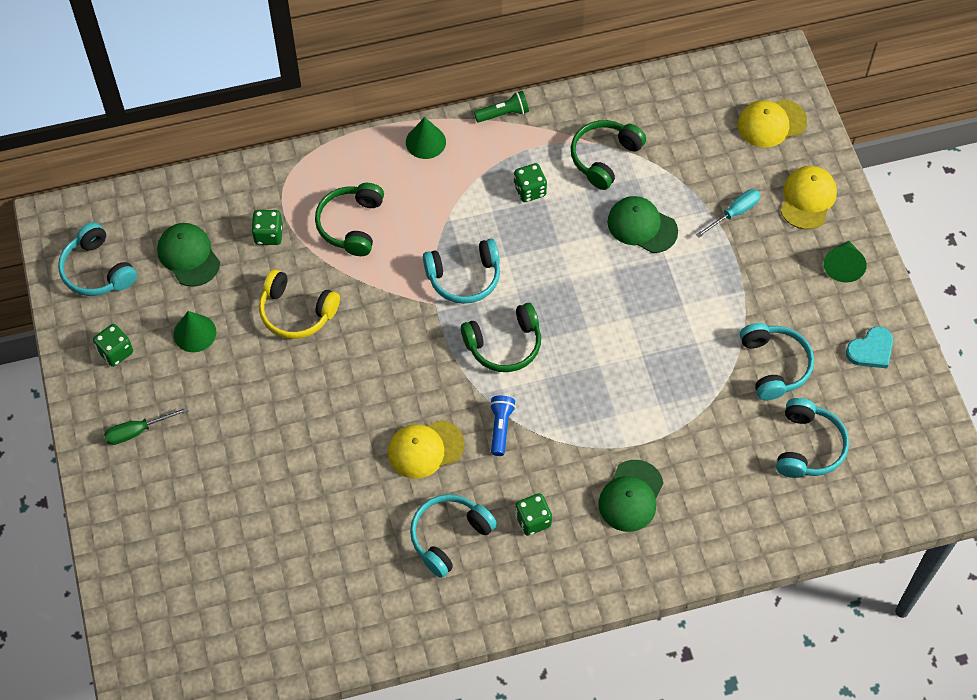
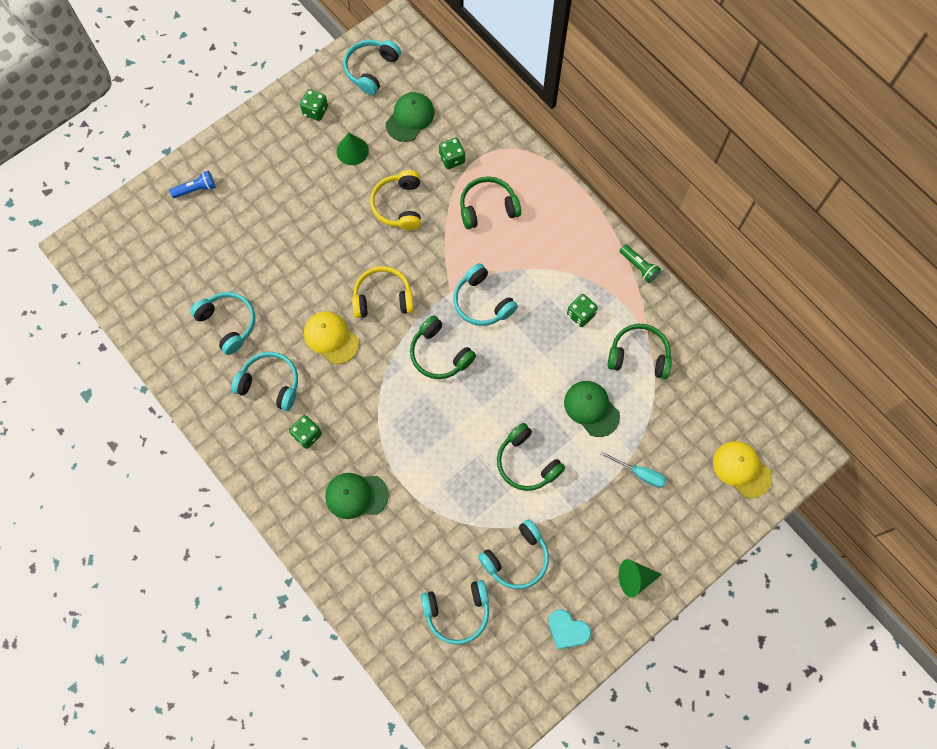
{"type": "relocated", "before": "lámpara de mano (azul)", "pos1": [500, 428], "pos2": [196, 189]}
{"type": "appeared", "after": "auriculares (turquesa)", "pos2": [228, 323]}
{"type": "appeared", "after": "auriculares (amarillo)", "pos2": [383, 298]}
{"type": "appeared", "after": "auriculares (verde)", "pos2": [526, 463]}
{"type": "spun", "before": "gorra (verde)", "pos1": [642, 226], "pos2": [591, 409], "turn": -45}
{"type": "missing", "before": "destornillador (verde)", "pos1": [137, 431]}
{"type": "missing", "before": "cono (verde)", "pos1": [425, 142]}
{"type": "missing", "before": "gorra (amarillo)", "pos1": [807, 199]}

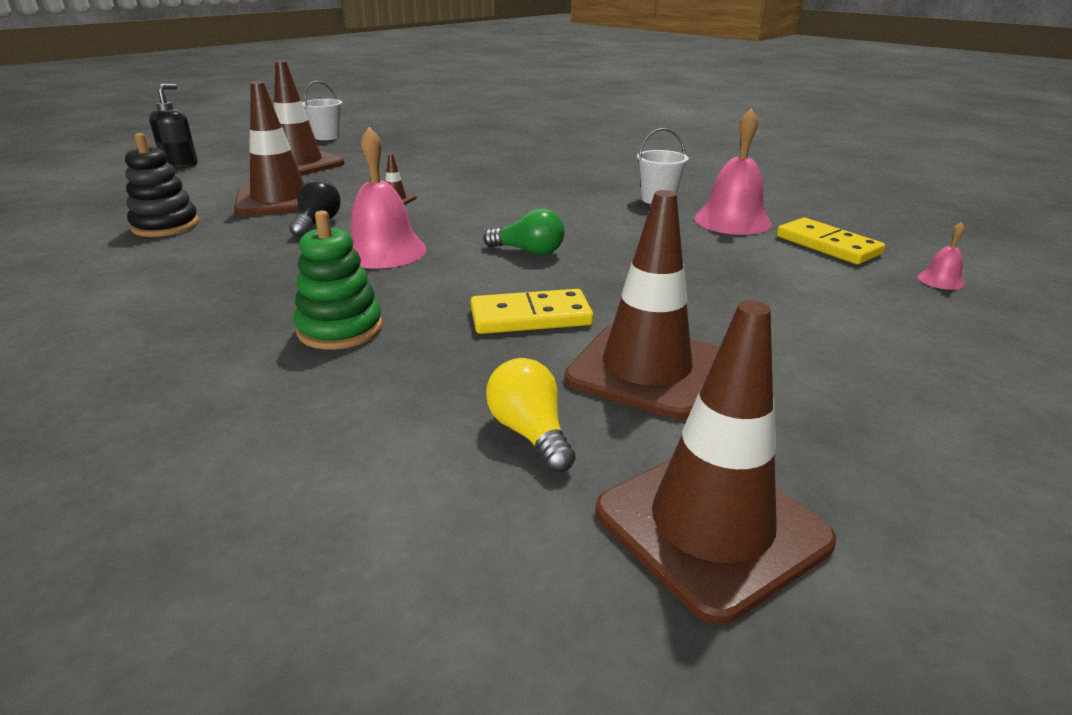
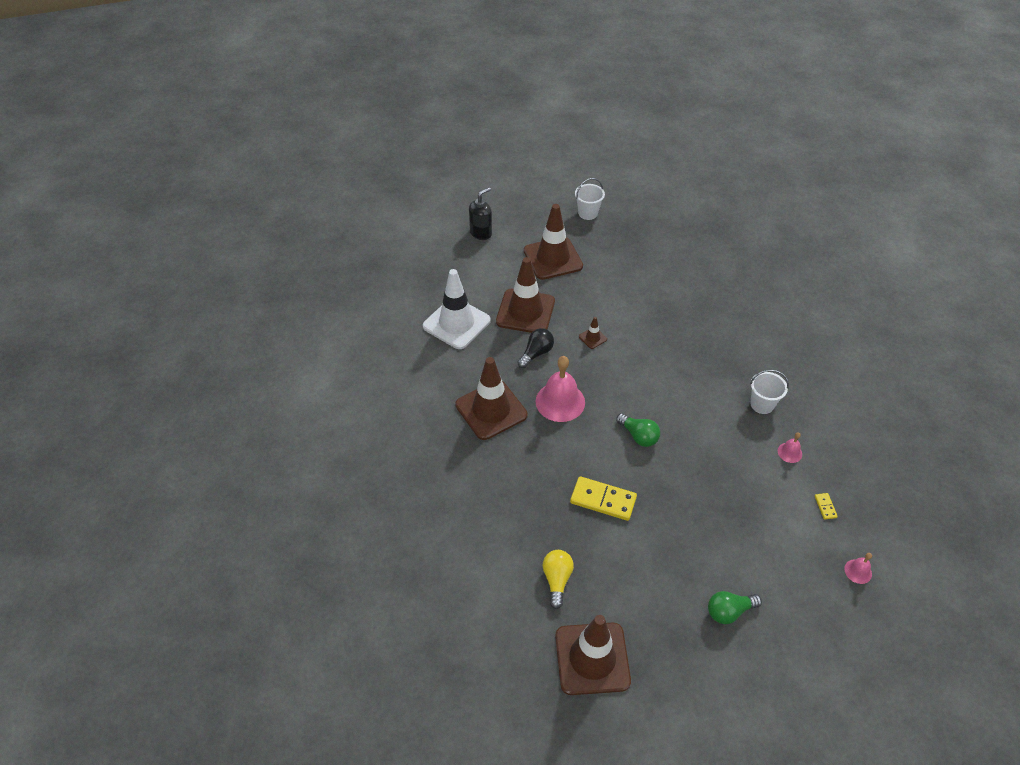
{"type": "exchanged", "before": "juguete apilable (negro)", "after": "cono de tráfico (blanco)", "pos1": [166, 226], "pos2": [456, 323]}
{"type": "relocated", "before": "cono de tráfico (marrón)", "pos1": [646, 370], "pos2": [491, 410]}
{"type": "appeared", "after": "bombilla (verde)", "pos2": [729, 611]}
{"type": "size", "before": "campana (rosa)", "pos1": [732, 220], "pos2": [789, 452], "scale": 0.47}
{"type": "size", "before": "ficha de dominó (amarillo)", "pos1": [827, 245], "pos2": [825, 507], "scale": 0.45}
{"type": "missing", "before": "juguete apilable (verde)", "pos1": [340, 329]}

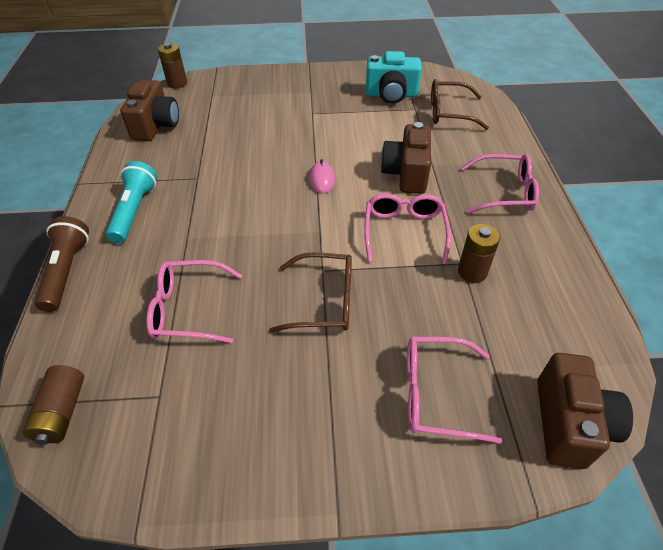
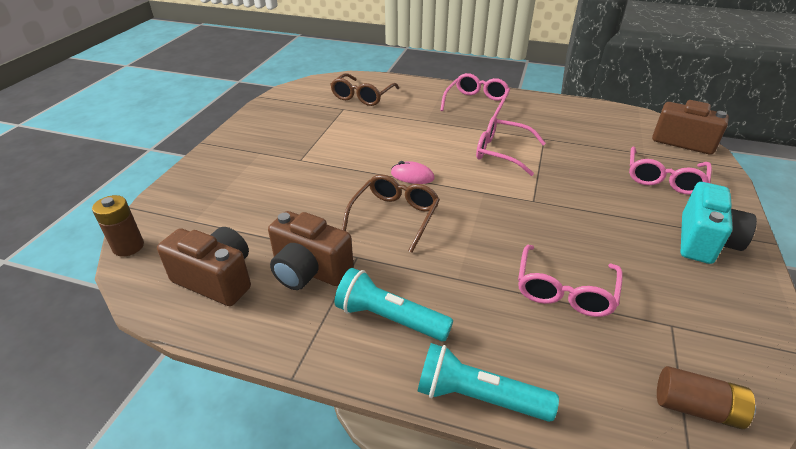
{"type": "relocated", "before": "cámara (marrón)", "pos1": [406, 174], "pos2": [309, 271]}
{"type": "relocated", "before": "gafas (marrón)", "pos1": [324, 301], "pos2": [395, 216]}
{"type": "colour", "before": "lámpara de mano (marrón)", "after": "lámpara de mano (turquesa)", "pos1": [67, 271], "pos2": [478, 397]}
{"type": "relocated", "before": "cámara (turquesa)", "pos1": [391, 95], "pos2": [704, 241]}
{"type": "missing", "before": "pila (marrón)", "pos1": [472, 272]}

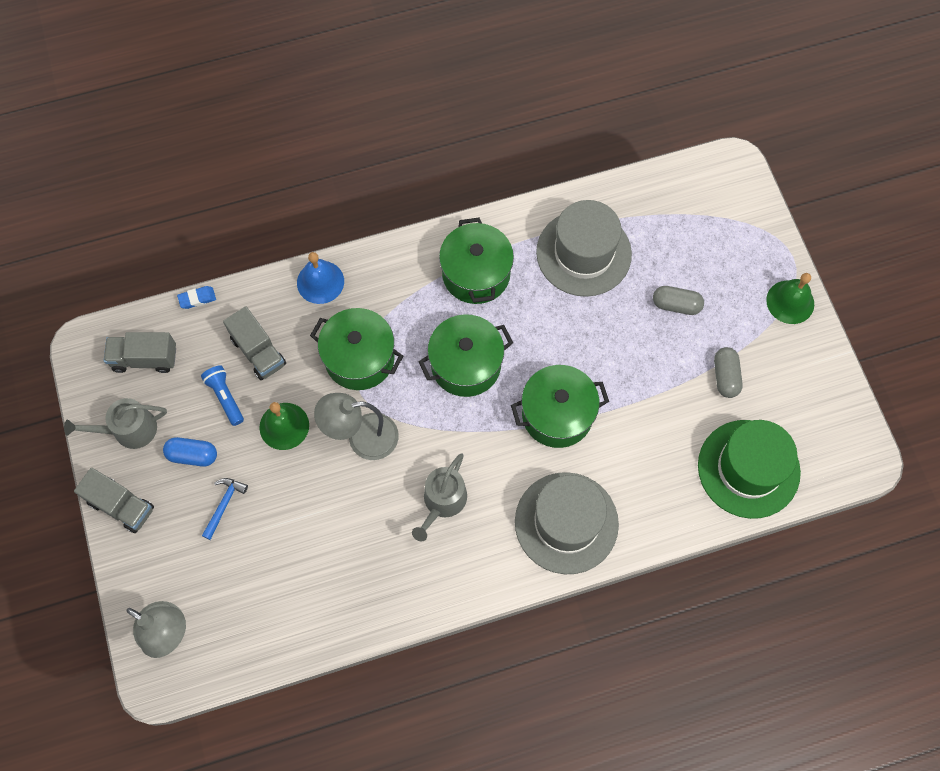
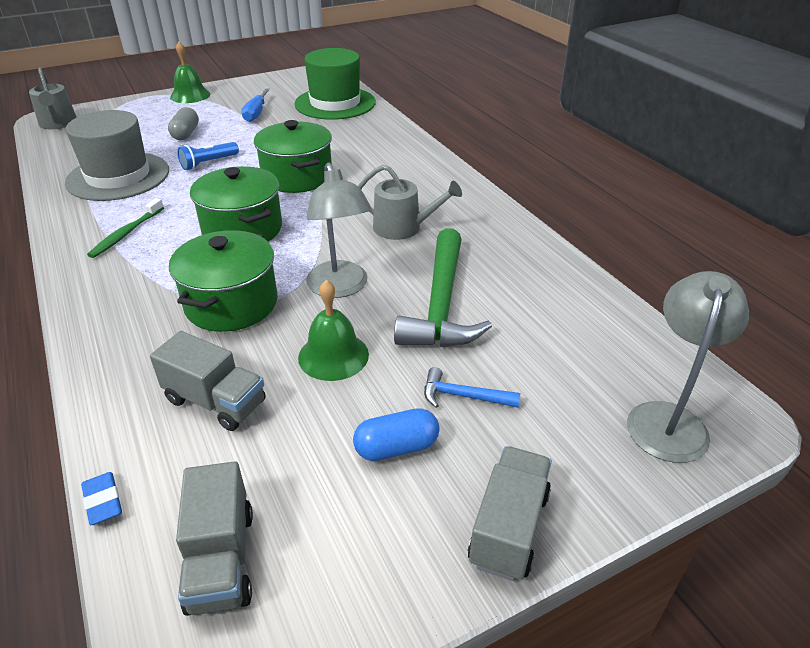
{"type": "relocated", "before": "regadera (gris)", "pos1": [129, 430], "pos2": [58, 124]}
{"type": "exchanged", "before": "olla (verde)", "after": "cepillo de dientes (verde)", "pos1": [476, 274], "pos2": [126, 233]}
{"type": "spun", "before": "camión (gris)", "pos1": [258, 351], "pos2": [216, 401], "turn": 75}
{"type": "relocated", "before": "lámpara de mano (azul)", "pos1": [225, 397], "pos2": [208, 163]}
{"type": "exchanged", "before": "cápsula (gris)", "after": "destornillador (azul)", "pos1": [725, 376], "pos2": [256, 113]}
{"type": "spun", "before": "cápsula (azul)", "pos1": [193, 455], "pos2": [396, 447], "turn": 75}
{"type": "appeared", "after": "martillo (verde)", "pos2": [441, 304]}
{"type": "missing", "before": "campana (azul)", "pos1": [320, 282]}
{"type": "missing", "before": "sombrero (gris)", "pos1": [566, 523]}

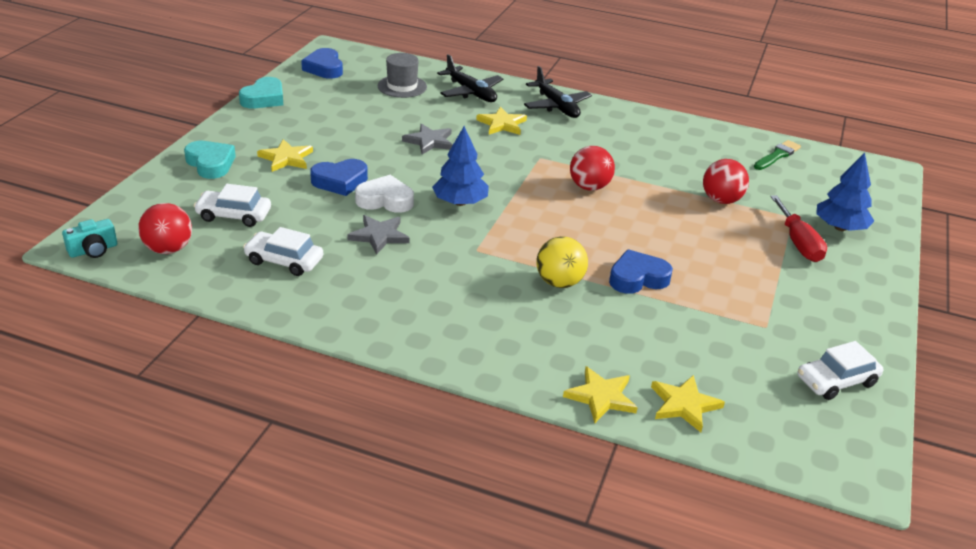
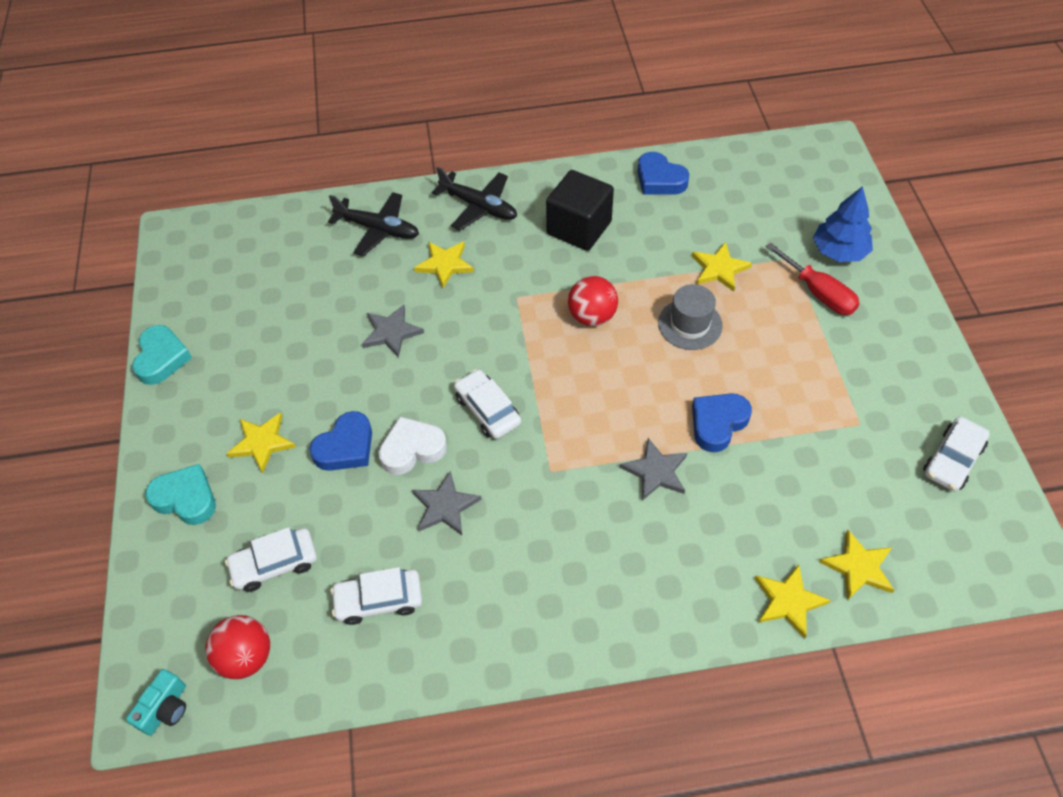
{"type": "exchanged", "before": "árbol (azul)", "after": "coche (blanco)", "pos1": [460, 202], "pos2": [487, 410]}
{"type": "appeared", "after": "cubo (negro)", "pos2": [579, 228]}
{"type": "exchanged", "before": "pelota (amarillo)", "after": "estrella (gris)", "pos1": [559, 282], "pos2": [655, 471]}
{"type": "relocated", "before": "corazón (azul)", "pos1": [324, 68], "pos2": [659, 179]}
{"type": "relocated", "before": "sombrero (gris)", "pos1": [402, 86], "pos2": [690, 324]}
{"type": "exchanged", "before": "pelota (rojo)", "after": "estrella (amarillo)", "pos1": [721, 200], "pos2": [719, 269]}
{"type": "missing", "before": "pincel (verde)", "pos1": [777, 155]}

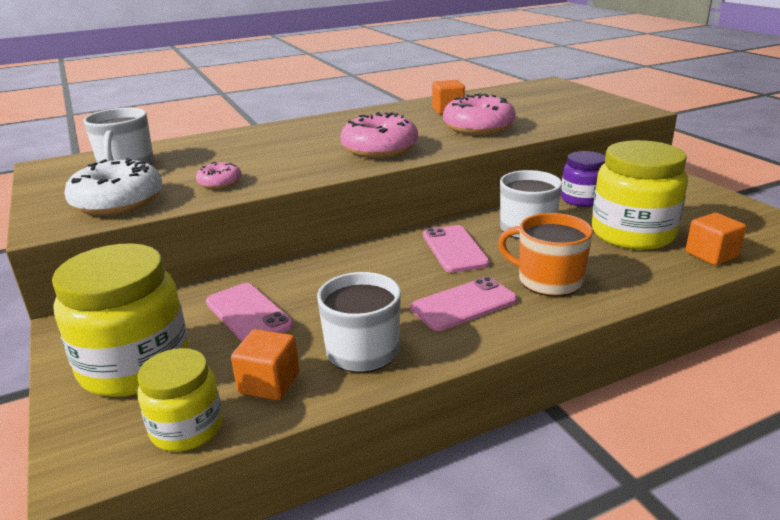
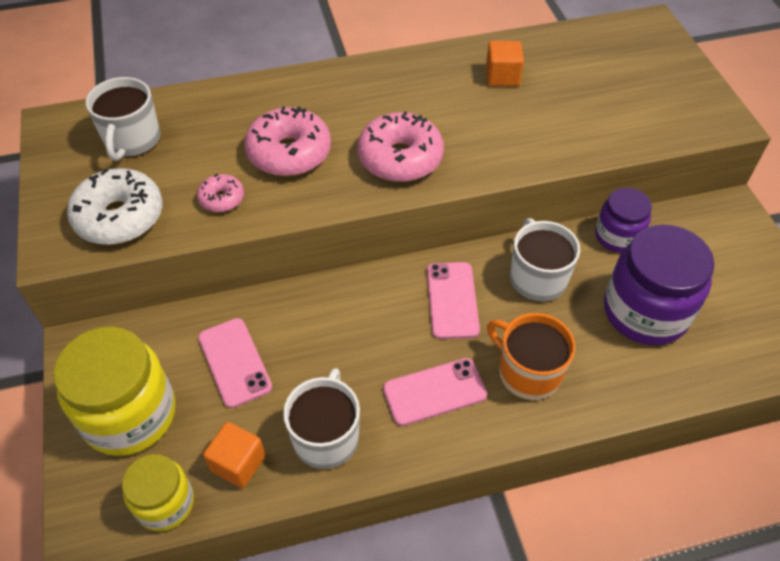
{"type": "relocated", "before": "rosquilla (rosa)", "pos1": [478, 127], "pos2": [289, 153]}
{"type": "colour", "before": "tarro (amarillo)", "after": "tarro (morado)", "pos1": [632, 234], "pos2": [645, 312]}
{"type": "missing", "before": "cubo (naranja)", "pos1": [711, 255]}

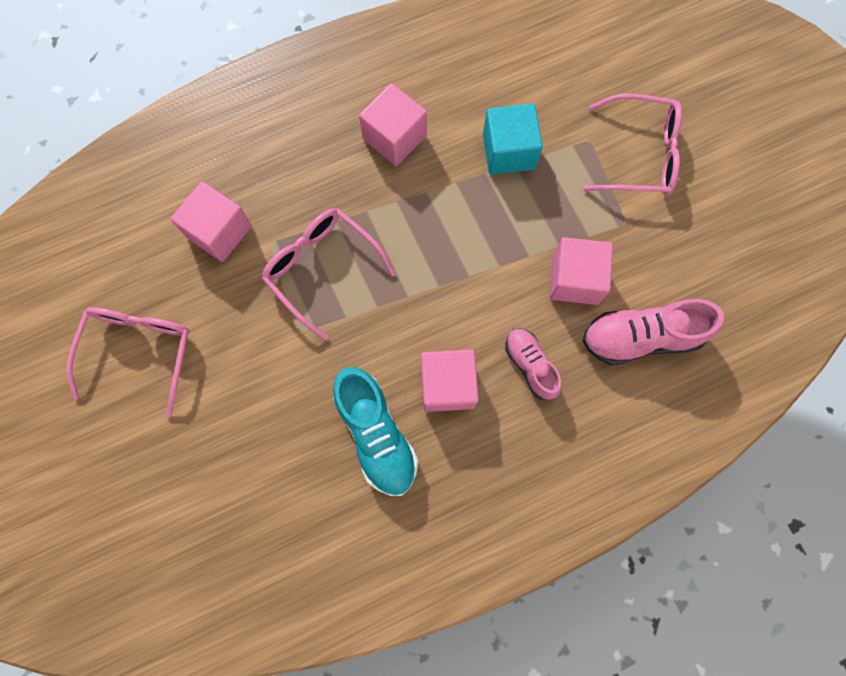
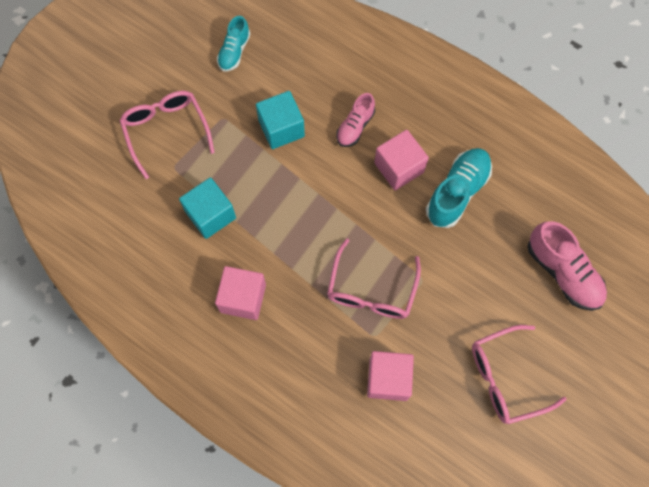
{"type": "appeared", "after": "zapato (turquesa)", "pos2": [234, 51]}
{"type": "colour", "before": "cubo (rosa)", "after": "cubo (turquesa)", "pos1": [575, 279], "pos2": [281, 128]}
{"type": "relocated", "before": "zapato (rosa)", "pos1": [641, 337], "pos2": [563, 272]}

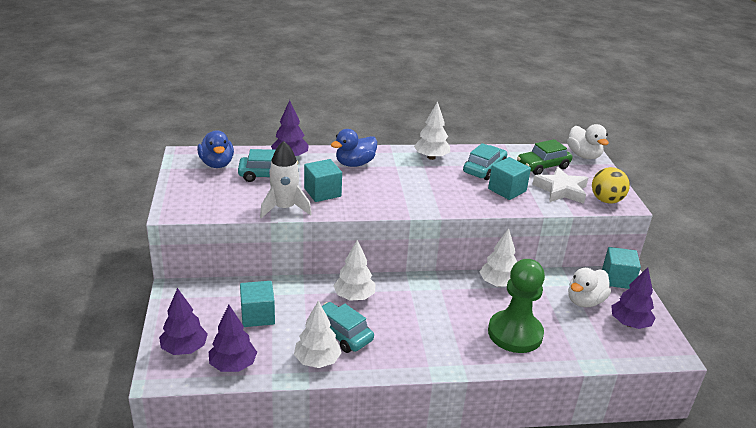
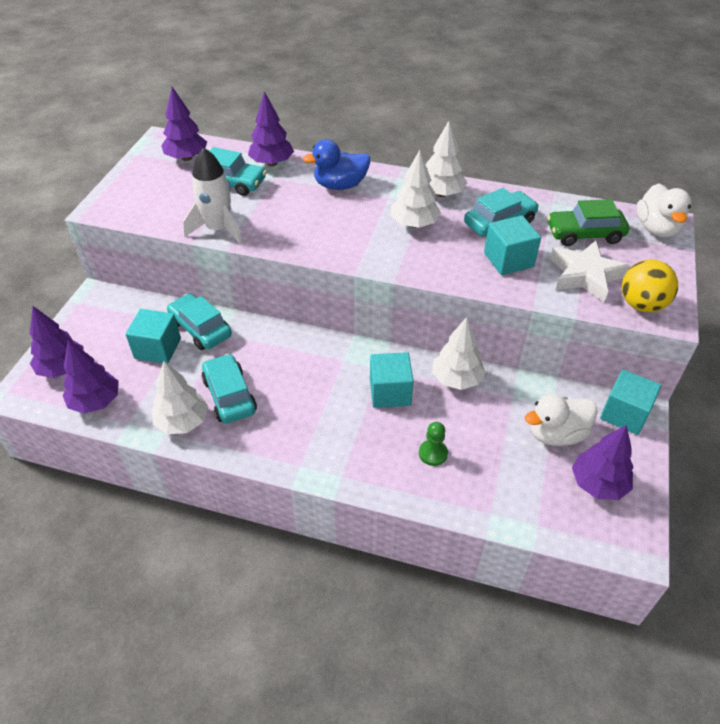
{"type": "exchanged", "before": "pato (azul)", "after": "árbol (morado)", "pos1": [217, 164], "pos2": [187, 158]}
{"type": "appeared", "after": "coche (turquesa)", "pos2": [200, 329]}
{"type": "relocated", "before": "cubo (turquesa)", "pos1": [322, 192], "pos2": [390, 392]}
{"type": "relocated", "before": "árbol (blanco)", "pos1": [354, 297], "pos2": [414, 224]}
{"type": "size", "before": "peón (verde)", "pos1": [515, 333], "pos2": [433, 453], "scale": 0.41}

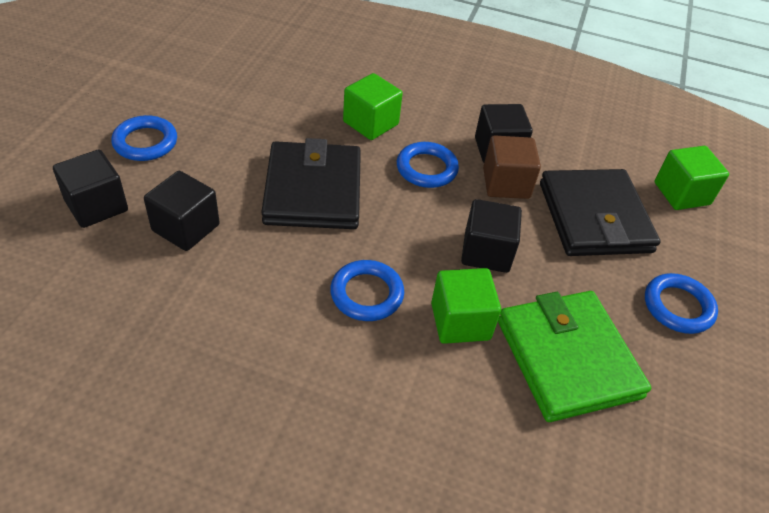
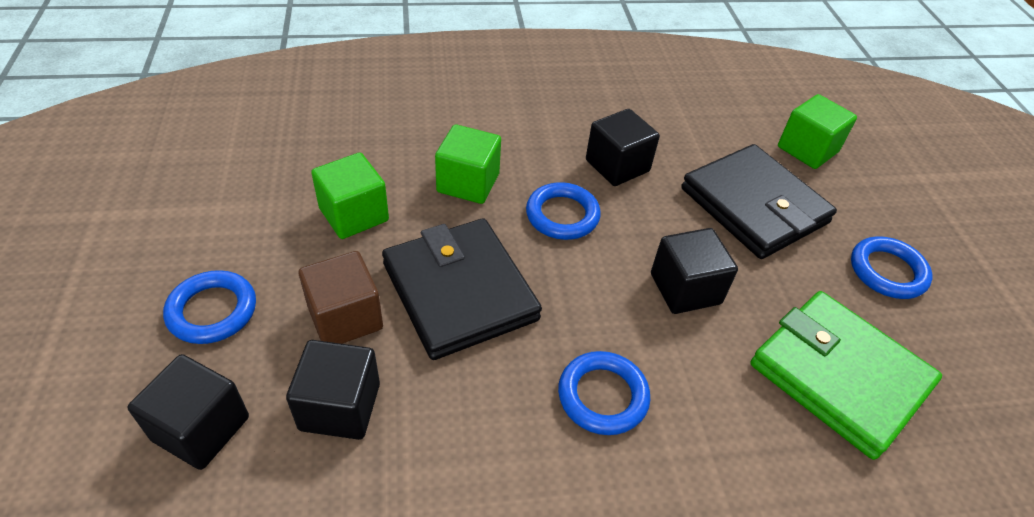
{"type": "relocated", "before": "cubo (marrón)", "pos1": [506, 183], "pos2": [345, 318]}
{"type": "relocated", "before": "cubo (verde)", "pos1": [460, 321], "pos2": [354, 215]}

